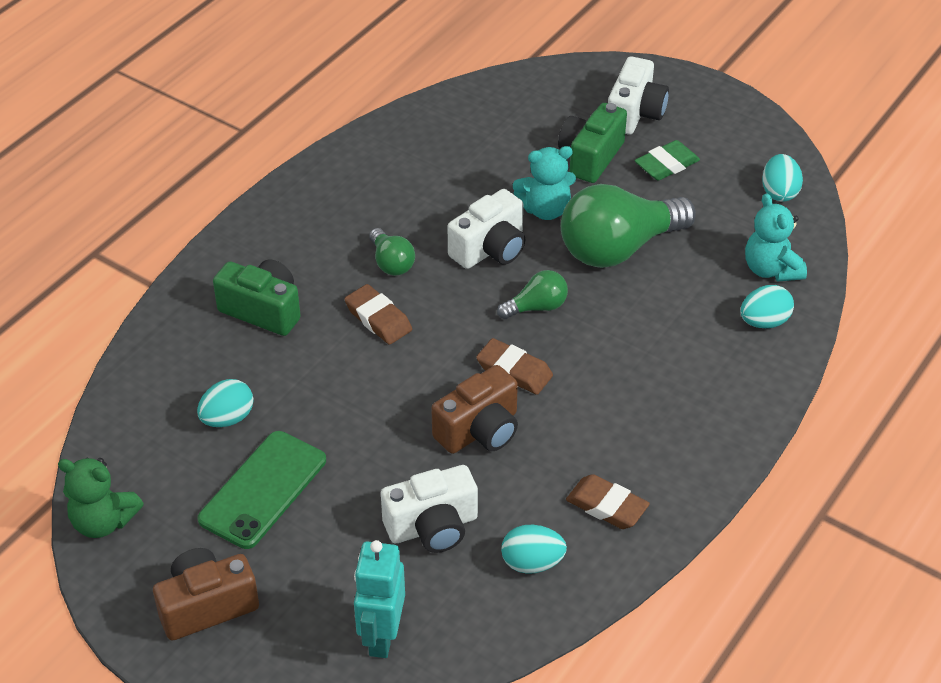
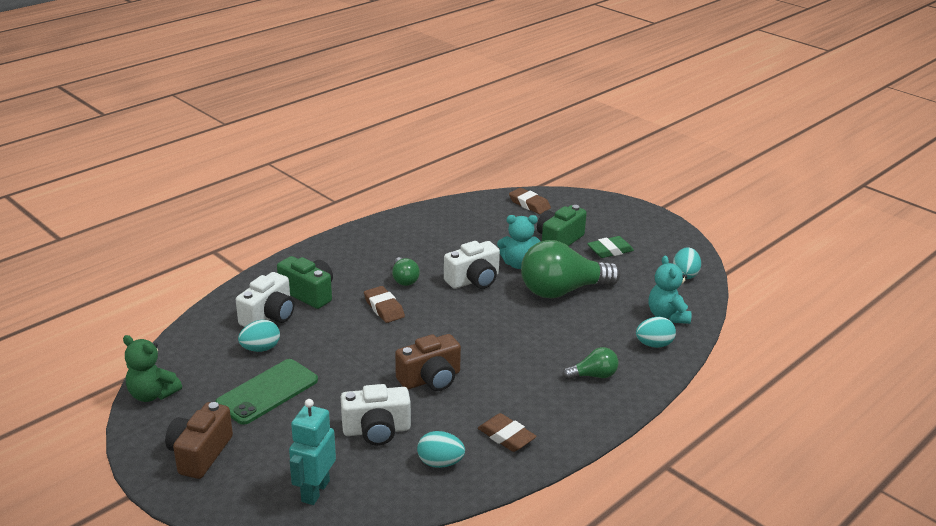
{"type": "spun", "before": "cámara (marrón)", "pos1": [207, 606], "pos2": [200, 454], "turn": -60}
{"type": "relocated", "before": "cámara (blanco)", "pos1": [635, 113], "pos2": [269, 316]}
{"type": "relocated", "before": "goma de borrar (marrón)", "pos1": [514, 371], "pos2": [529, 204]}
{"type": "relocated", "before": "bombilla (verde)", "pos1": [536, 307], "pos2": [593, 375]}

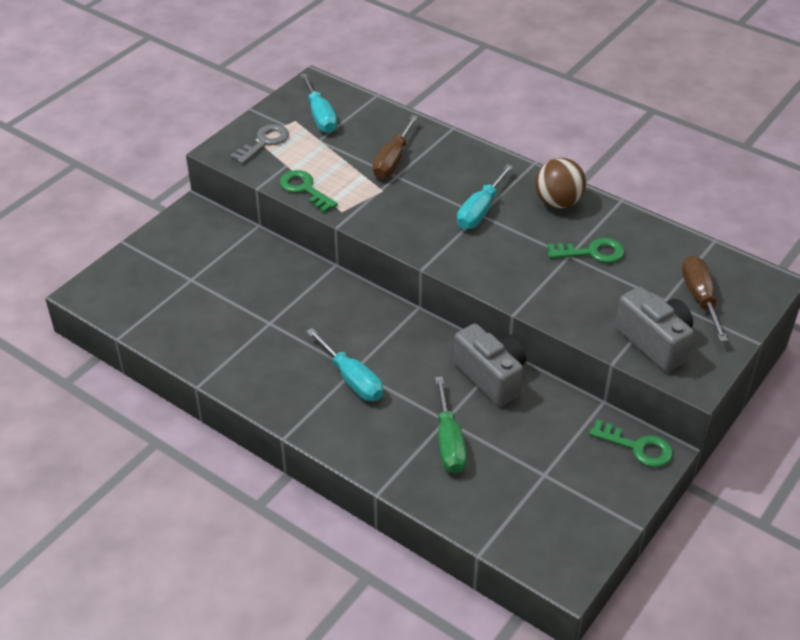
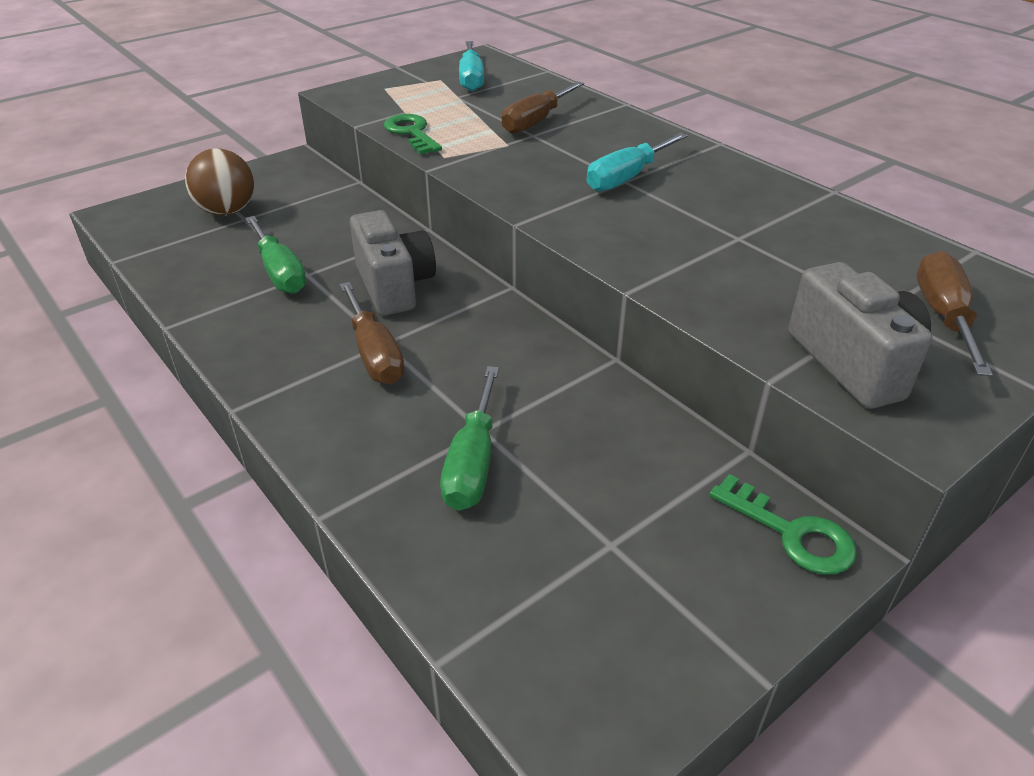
{"type": "relocated", "before": "pelota (marrón)", "pos1": [558, 202], "pos2": [227, 211]}
{"type": "appeared", "after": "destornillador (verde)", "pos2": [280, 272]}
{"type": "colour", "before": "destornillador (turquesa)", "after": "destornillador (marrón)", "pos1": [352, 379], "pos2": [374, 354]}
{"type": "relocated", "before": "cámara (gris)", "pos1": [491, 377], "pos2": [394, 286]}
{"type": "missing", "before": "llave (gris)", "pos1": [264, 142]}
{"type": "missing", "before": "llave (verde)", "pos1": [591, 252]}

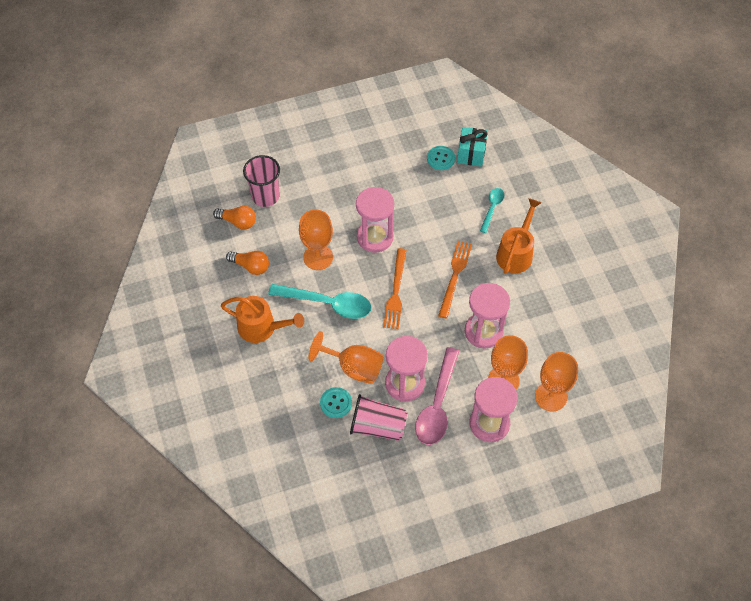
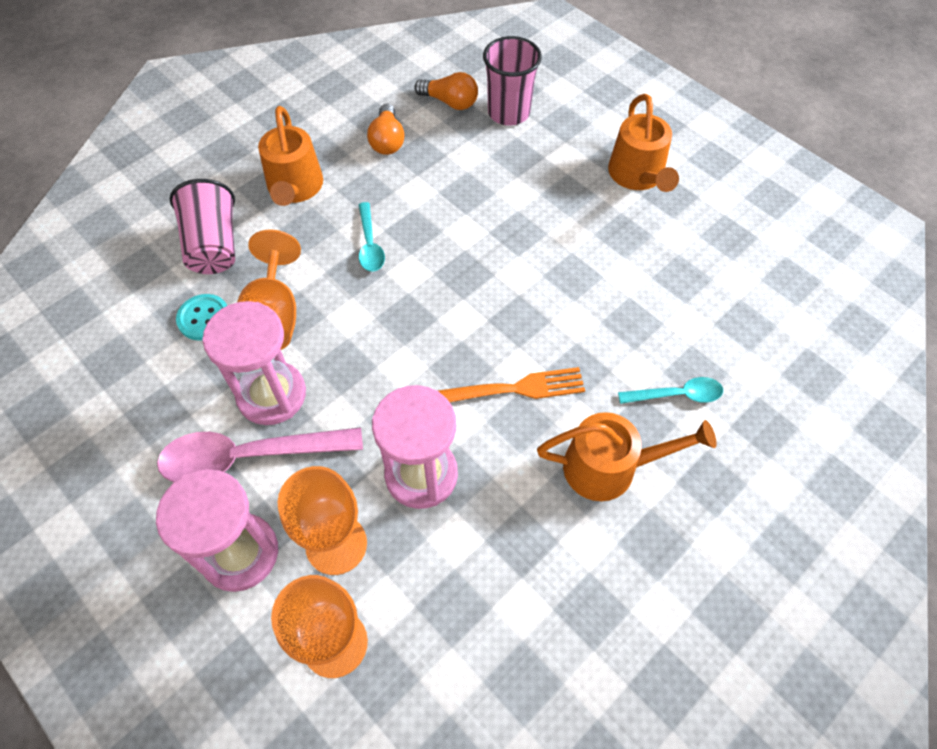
{"type": "relocated", "before": "vaso (rosa)", "pos1": [377, 426], "pos2": [214, 246]}
{"type": "size", "before": "cuchara (turquesa)", "pos1": [327, 303], "pos2": [370, 244], "scale": 0.54}
{"type": "spun", "before": "bombilla (naranja)", "pos1": [238, 222], "pos2": [450, 102], "turn": -60}
{"type": "appeared", "after": "regadera (naranja)", "pos2": [638, 176]}
{"type": "missing", "before": "copa (naranja)", "pos1": [318, 257]}
{"type": "missing", "before": "reloj de arena (rosa)", "pos1": [375, 237]}
{"type": "missing", "before": "tenedor (naranja)", "pos1": [396, 291]}
{"type": "missing", "before": "botón (turquesa)", "pos1": [440, 158]}
{"type": "missing", "before": "regalo (turquesa)", "pos1": [471, 154]}

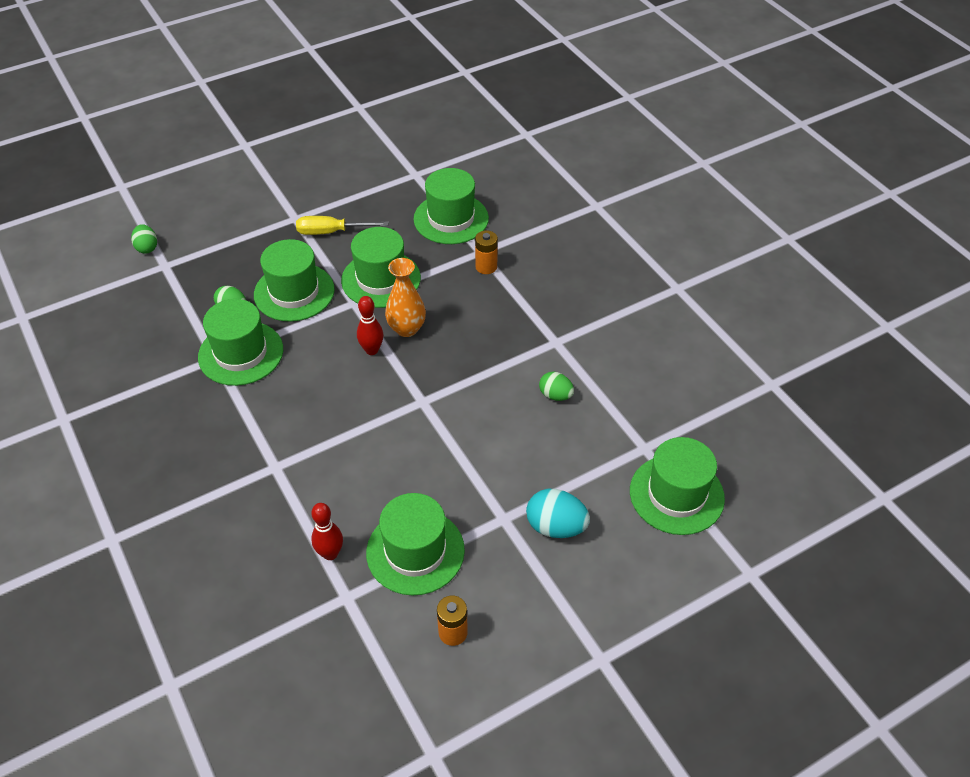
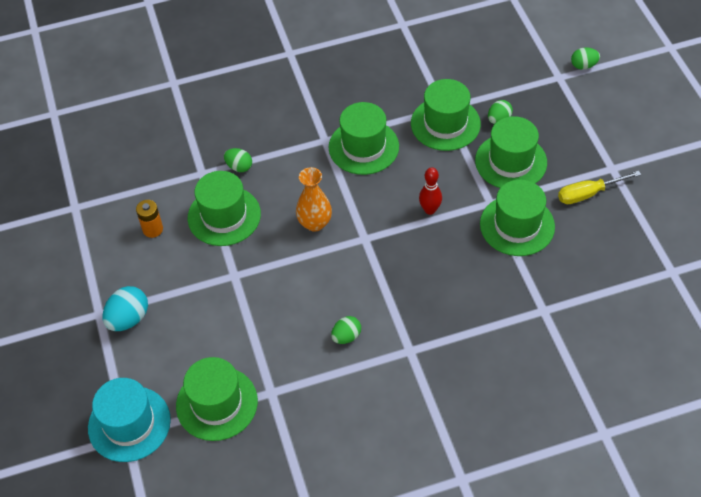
{"type": "appeared", "after": "sombrero (turquesa)", "pos2": [129, 424]}
{"type": "relocated", "before": "huevo (turquesa)", "pos1": [556, 527], "pos2": [128, 319]}
{"type": "exchanged", "before": "bolo (rojo)", "after": "huevo (verde)", "pos1": [330, 553], "pos2": [239, 167]}
{"type": "relocated", "before": "florero (naranja)", "pos1": [406, 328], "pos2": [315, 223]}
{"type": "relocated", "before": "sombrero (verde)", "pos1": [451, 219], "pos2": [363, 147]}
{"type": "spun", "before": "destornillador (amarillo)", "pos1": [331, 232], "pos2": [588, 194], "turn": -120}
{"type": "missing", "before": "pila (naranja)", "pos1": [486, 267]}

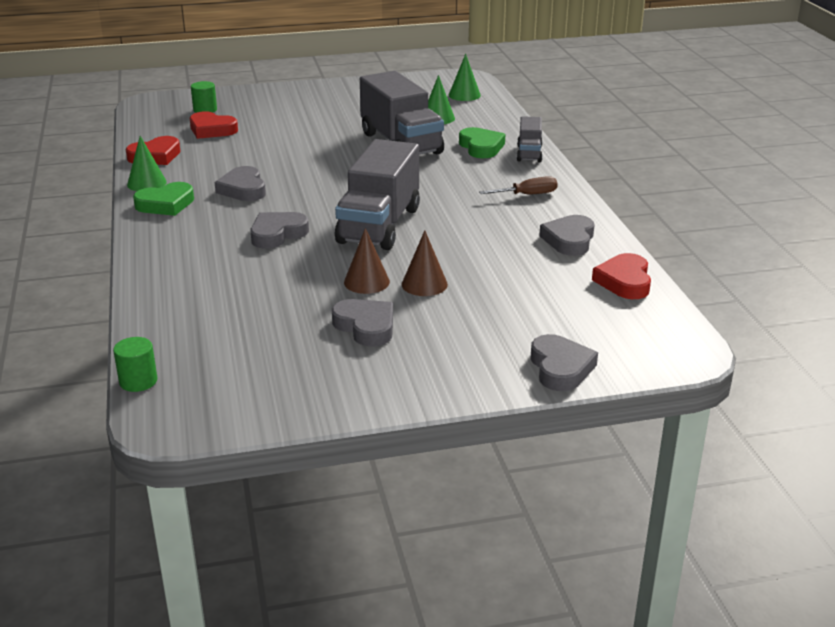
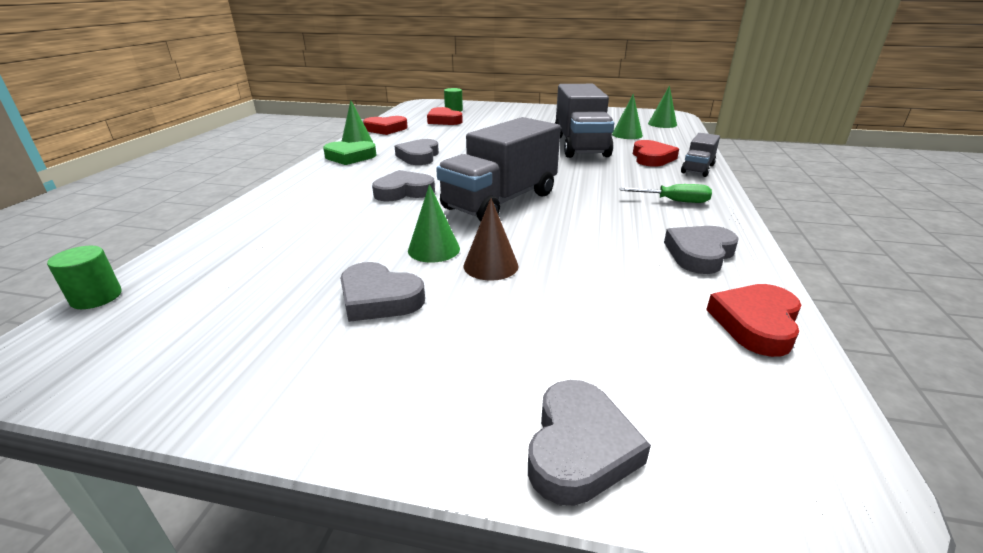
{"type": "spun", "before": "corazón (gris)", "pos1": [366, 326], "pos2": [379, 298], "turn": 135}
{"type": "colour", "before": "cono (marrón)", "after": "cono (verde)", "pos1": [366, 282], "pos2": [434, 249]}
{"type": "colour", "before": "destornillador (marrón)", "after": "destornillador (verde)", "pos1": [527, 195], "pos2": [674, 201]}
{"type": "colour", "before": "corazón (verde)", "after": "corazón (rojo)", "pos1": [481, 147], "pos2": [652, 158]}

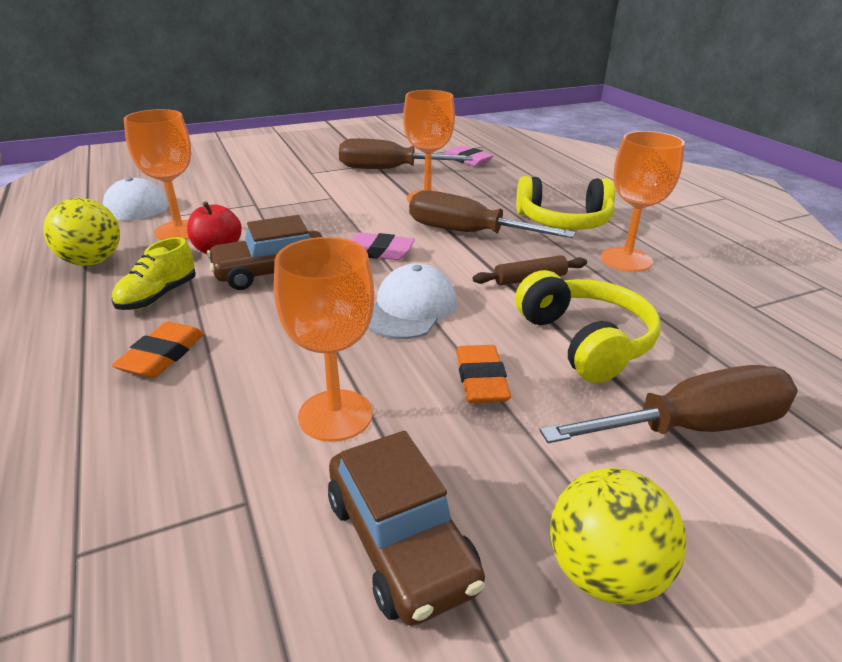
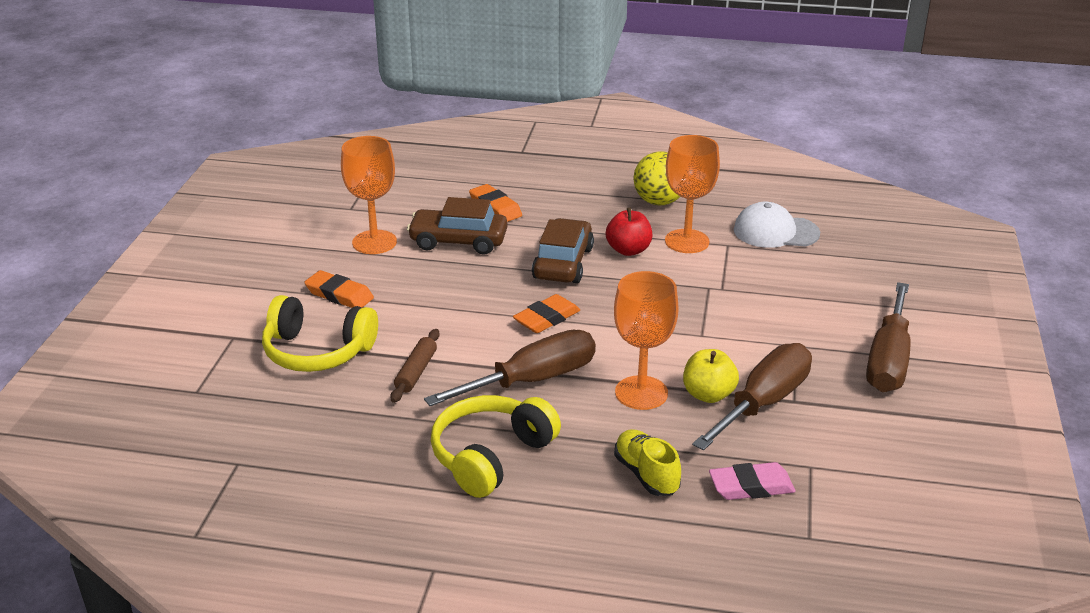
{"type": "relocated", "before": "coche (marrón)", "pos1": [400, 542], "pos2": [458, 241]}
{"type": "colour", "before": "goma de borrar (rosa)", "after": "goma de borrar (naranja)", "pos1": [378, 252], "pos2": [546, 318]}
{"type": "relocated", "before": "zapato (amarillo)", "pos1": [158, 296], "pos2": [646, 474]}
{"type": "appeared", "after": "manzana (amarillo)", "pos2": [708, 394]}
{"type": "relocated", "before": "destornillador (marrón)", "pos1": [693, 427], "pos2": [888, 360]}
{"type": "missing", "before": "gorra (blanco)", "pos1": [410, 308]}
{"type": "missing", "before": "pelota (amarillo)", "pos1": [604, 573]}
{"type": "missing", "before": "copa (naranja)", "pos1": [626, 259]}

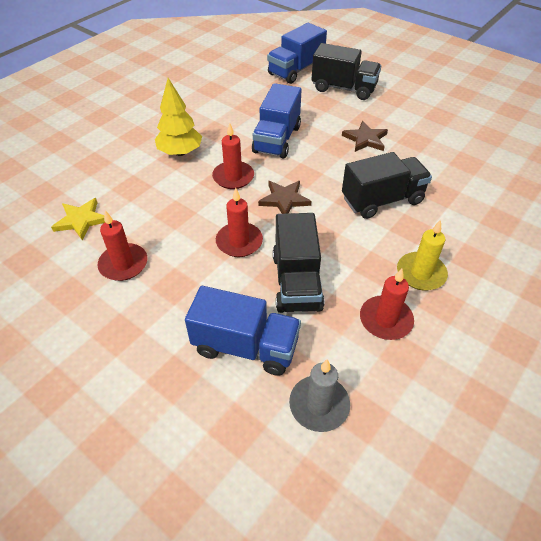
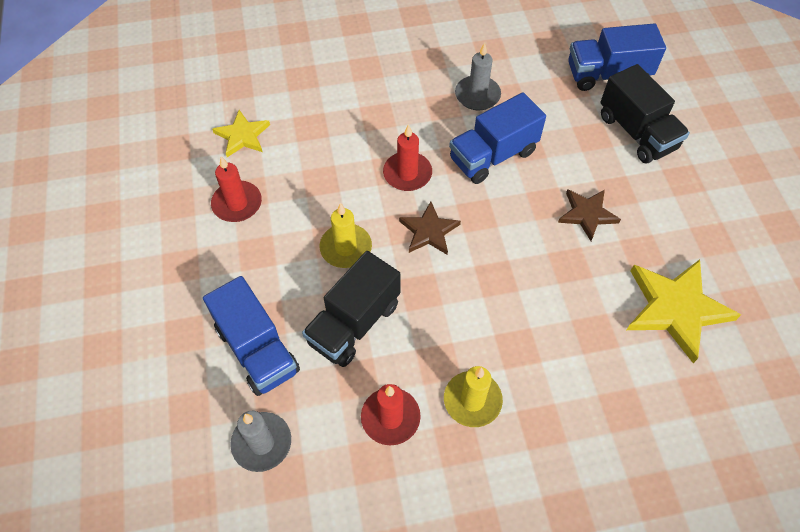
{"type": "colour", "before": "vela (rojo)", "after": "vela (amarillo)", "pos1": [239, 242], "pos2": [346, 248]}
{"type": "appeared", "after": "vela (gris)", "pos2": [477, 95]}
{"type": "appeared", "after": "estrella (amarillo)", "pos2": [676, 309]}
{"type": "missing", "before": "árbol (amarillo)", "pos1": [180, 152]}
{"type": "missing", "before": "camión (negro)", "pos1": [382, 200]}

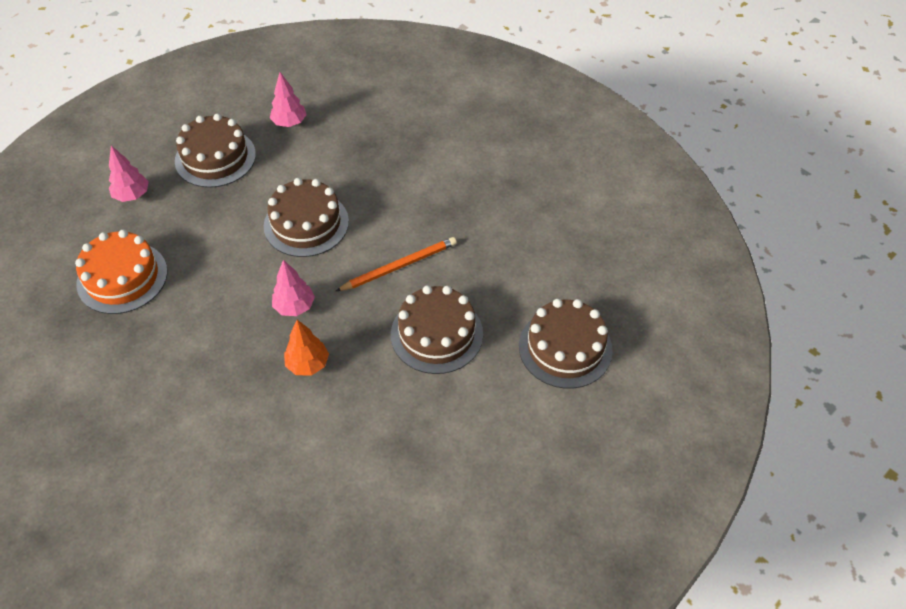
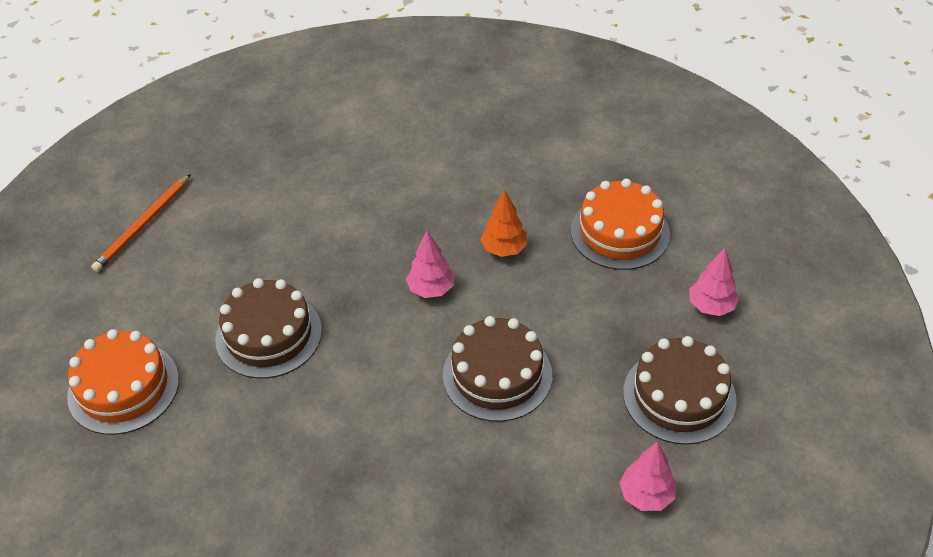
{"type": "colour", "before": "tarta (marrón)", "after": "tarta (naranja)", "pos1": [565, 348], "pos2": [123, 388]}
{"type": "relocated", "before": "lápiz (naranja)", "pos1": [399, 266], "pos2": [143, 225]}
{"type": "relocated", "before": "árbol (naranja)", "pos1": [308, 364], "pos2": [504, 249]}

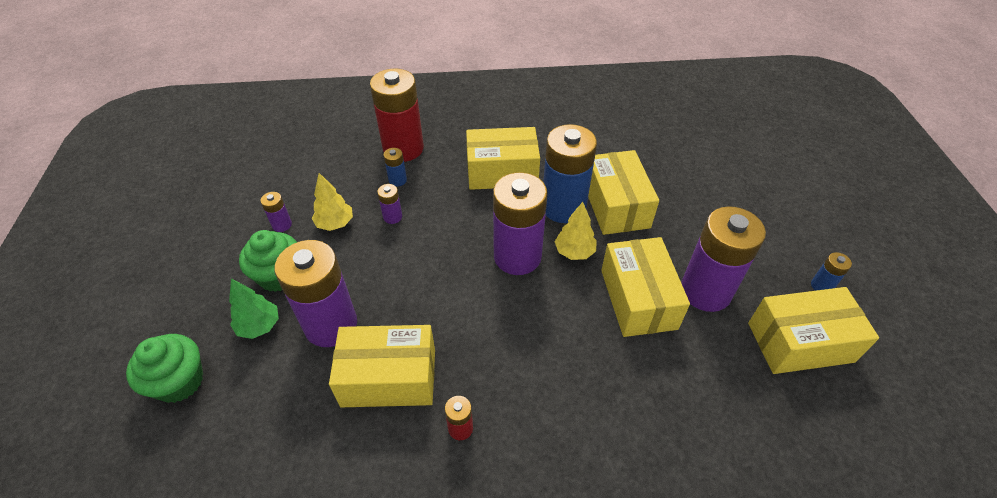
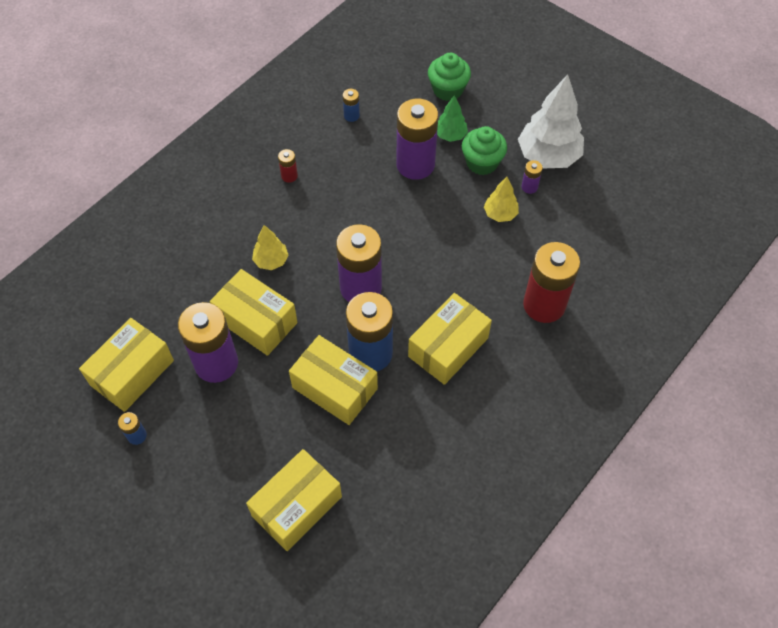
{"type": "relocated", "before": "caja (amarillo)", "pos1": [389, 377], "pos2": [297, 506]}
{"type": "relocated", "before": "árbol (amarillo)", "pos1": [574, 252], "pos2": [271, 261]}
{"type": "relocated", "before": "pila (azul)", "pos1": [397, 180], "pos2": [351, 116]}
{"type": "appeared", "after": "árbol (blanco)", "pos2": [548, 156]}
{"type": "missing", "before": "pila (morado)", "pos1": [392, 217]}

